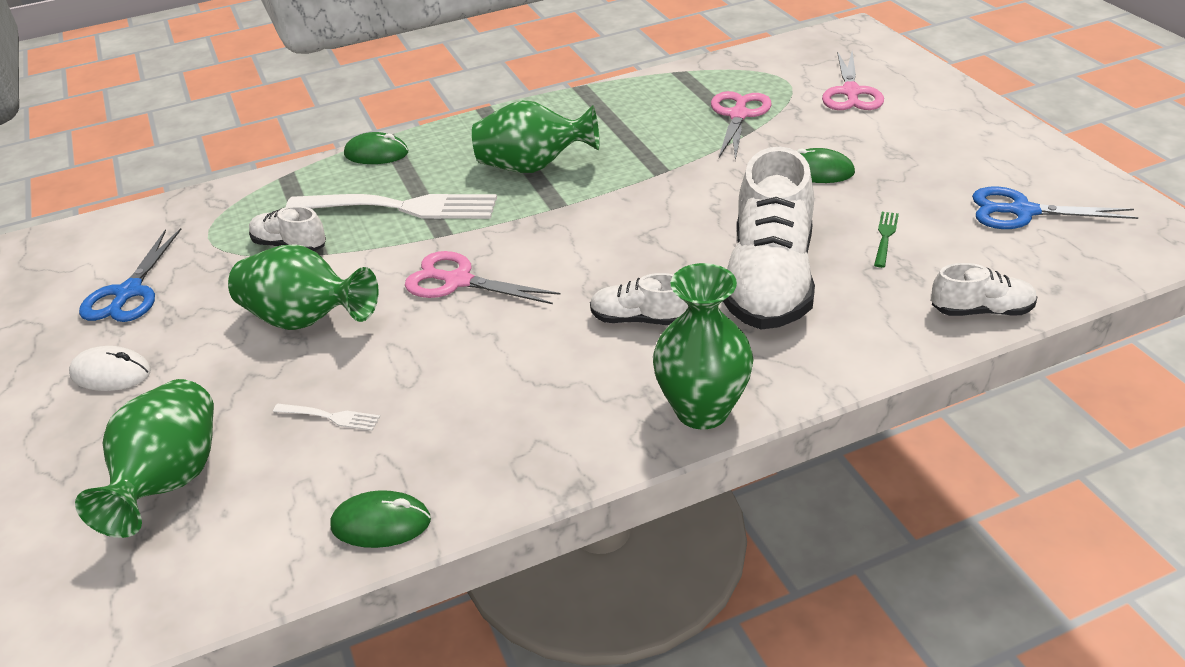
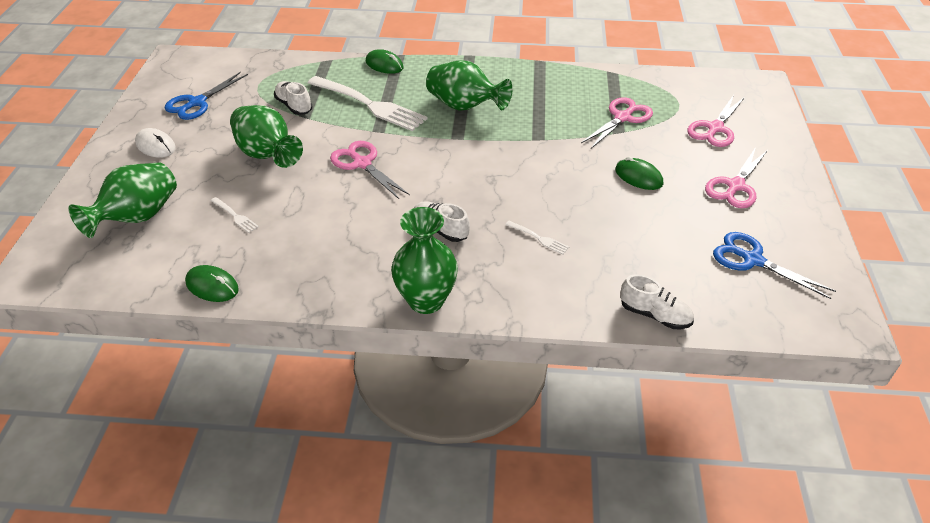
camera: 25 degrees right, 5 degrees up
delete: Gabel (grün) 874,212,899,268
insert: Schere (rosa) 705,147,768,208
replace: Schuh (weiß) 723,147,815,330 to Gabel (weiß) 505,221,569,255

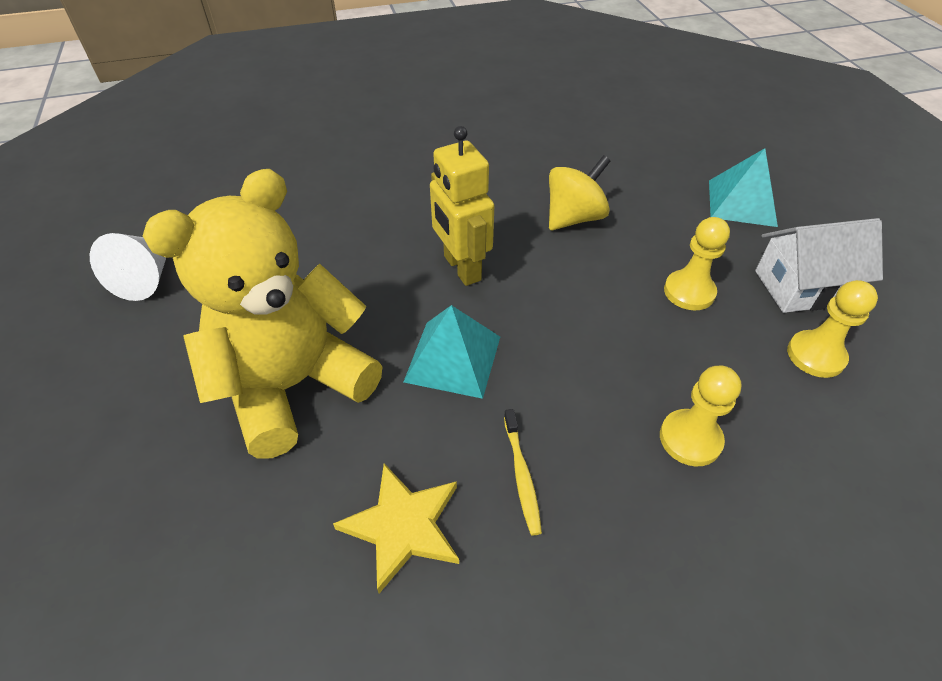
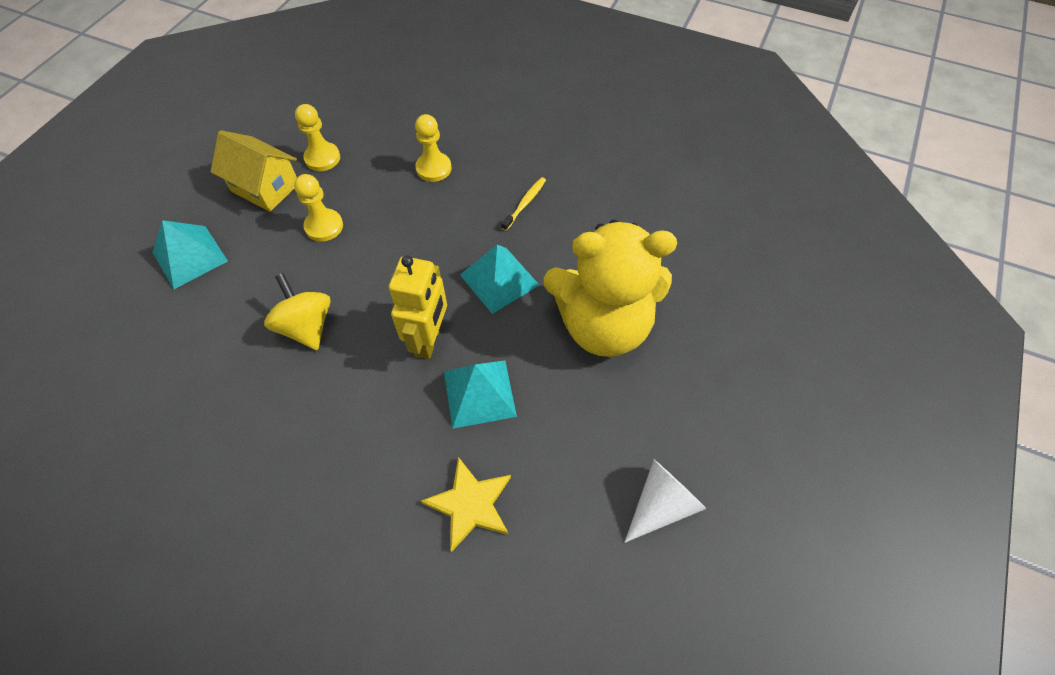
camera: 140 degrees left, 10 degrees up
insert: Pyramide (türkis) 444,361,517,429
move: Stern (gelb) 333,463,459,593 to 421,457,511,552
recolor: Haus (weiß) 755,218,883,313 to Haus (gelb) 211,130,297,212
rotate: Kreisel (gelb) 549,155,610,230 = 264,273,331,350 60 degrees clockwise

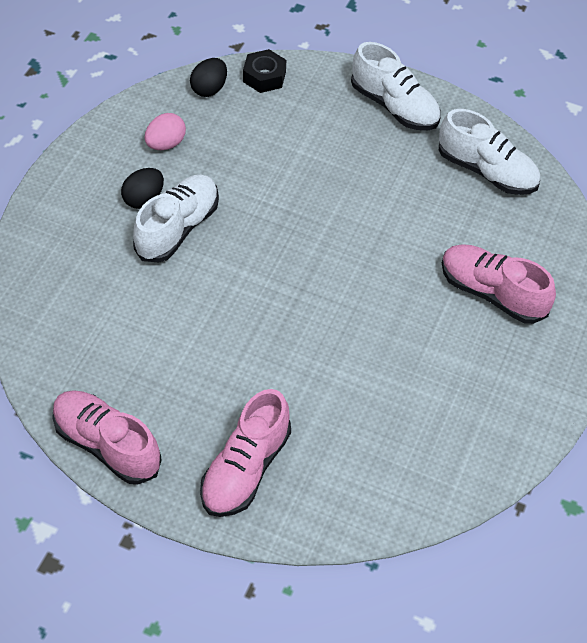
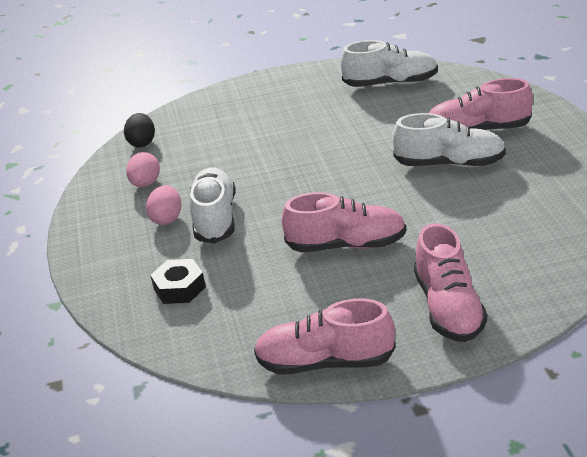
camera: 30 degrees left, 20 degrees down
insert: Schuh (rosa) 282,192,406,252
move: Sechskantmutter (schwarz) 243,49,286,93 to 150,259,206,304; Schuh (weiß) 351,42,440,130 to 392,113,506,167
recolor: Ei (schwarz) 121,168,164,209 to Ei (rosa) 146,185,181,225

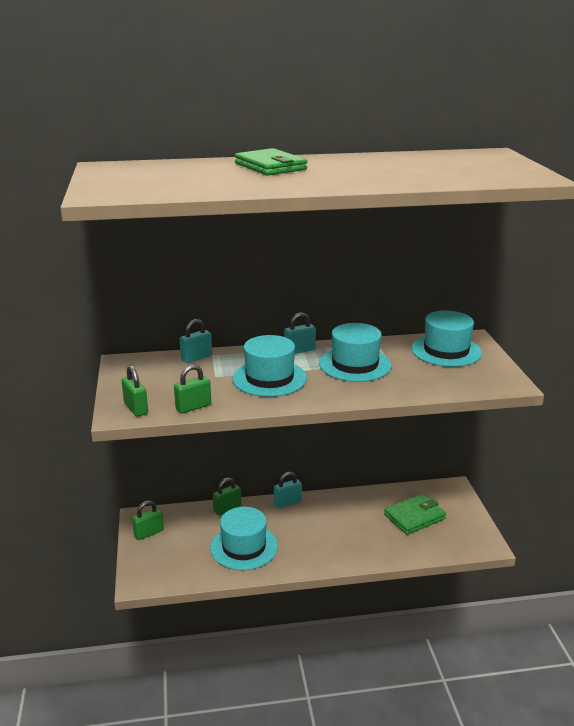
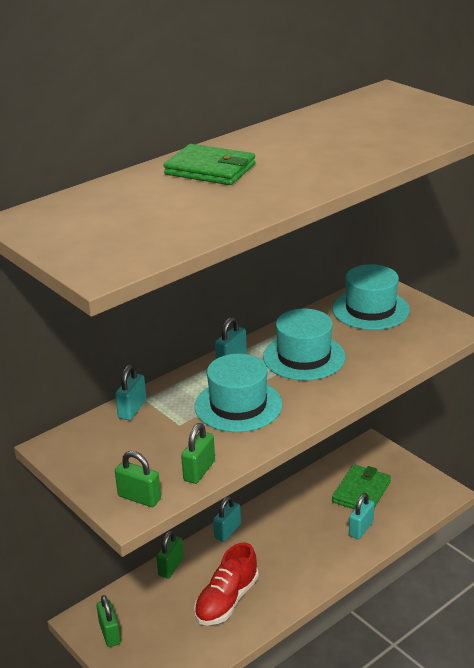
camera: 30 degrees left, 5 degrees up
insert: Vorhängeschloss (türkis) 349,493,374,539
replace: Hut (türkis) 210,507,278,570 to Schuh (rot) 194,542,259,625
rotate: Vorhängeschloss (grün) 132,501,164,540 = 96,595,121,647 45 degrees counterclockwise

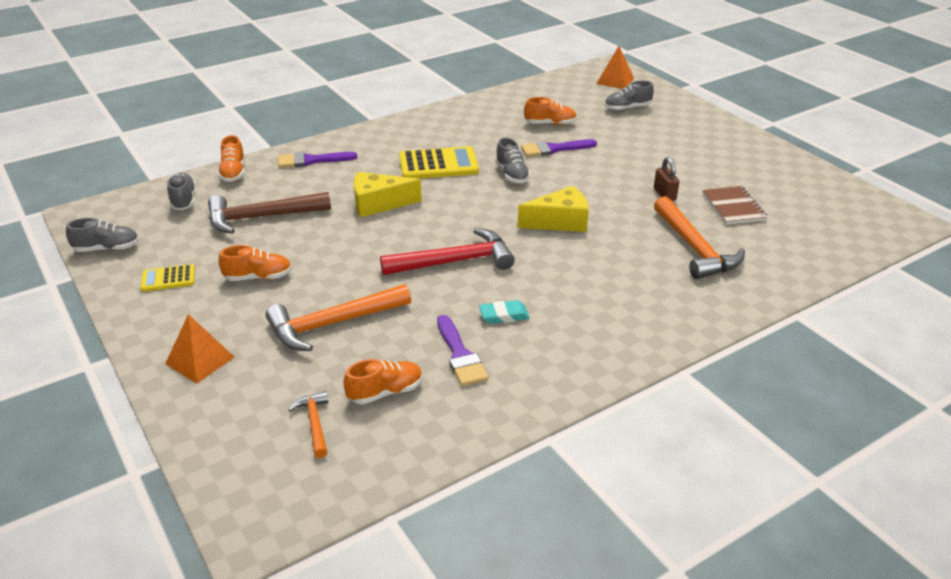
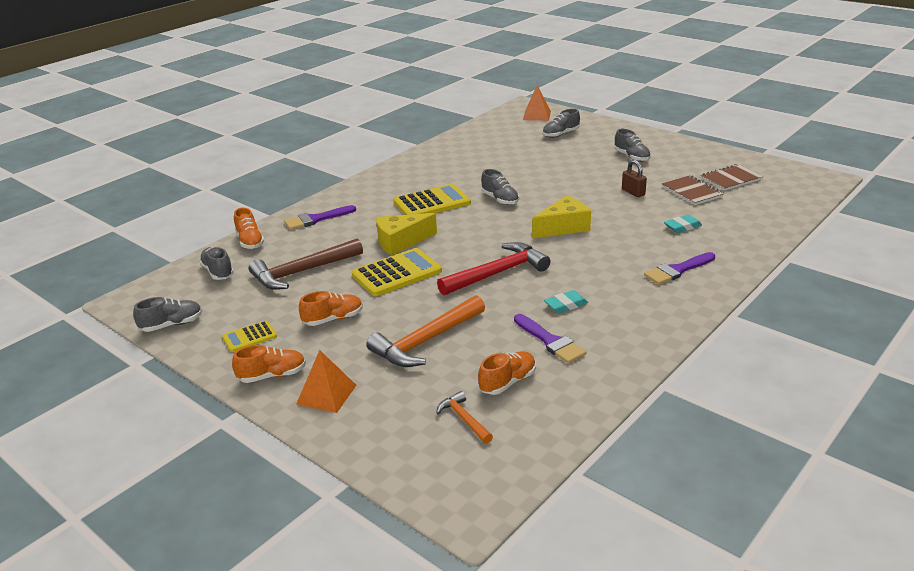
camera: 15 degrees left, 5 degrees down
insert: Taschenrechner (gelb) 352,248,442,296; Schuh (grau) 614,129,651,162; Notizbuch (braun) 701,164,763,191
move: Schuh (orange) 524,97,577,125 to 232,345,306,383; Pinsel (lila) 521,139,597,157 to 644,252,715,285
replace: Hammer (orange) 654,196,745,279 to Radiergummi (türkis) 664,215,702,233

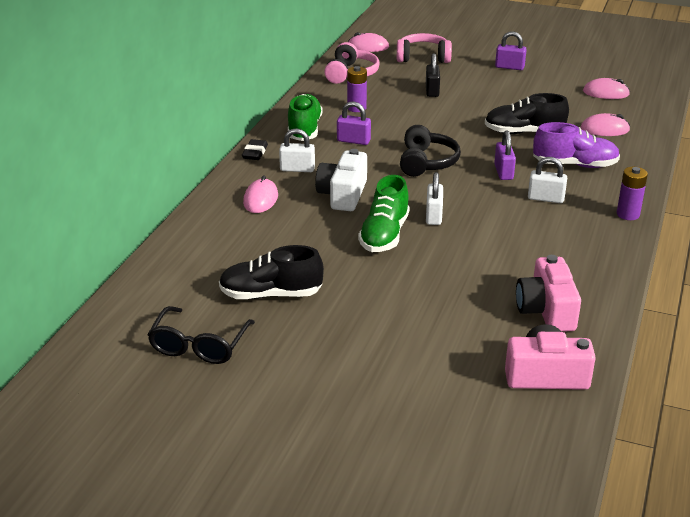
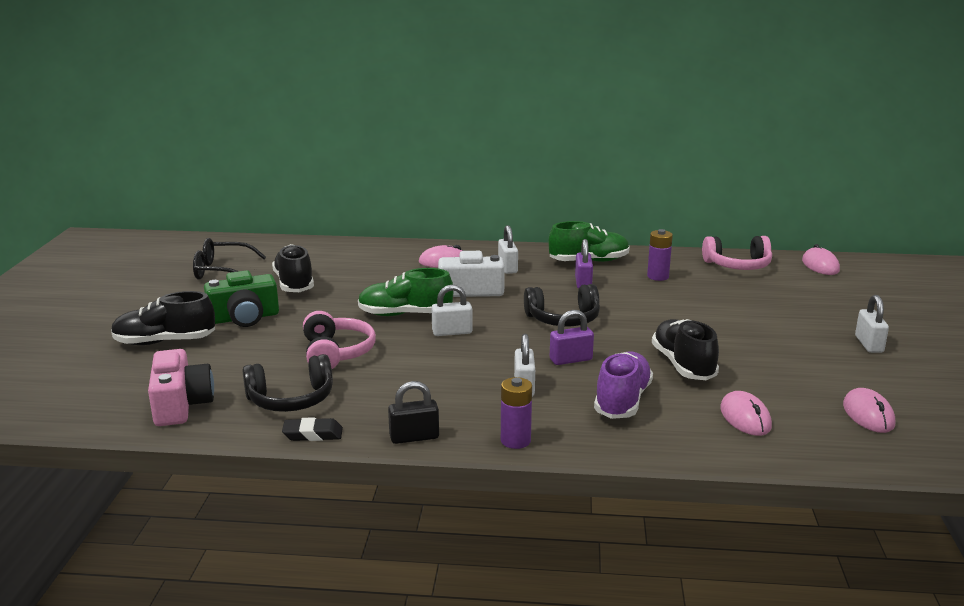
camera: 75 degrees right, 10 degrees down
insert: Schuh (schwarz) 111,291,215,345; Kamera (grün) 204,270,279,327
move: Radiergummi (schwarz) 242,139,268,160 to 282,417,343,441; Kopfhörer (rosa) 397,33,452,63 to 303,311,376,369; Vorhängeschloss (schwarz) 426,53,440,97 to 388,381,439,444
replace: Kamera (rosa) 516,255,581,332 to Kopfhörer (schwarz) 243,354,333,412
recolor: Vorhängeschloss (lila) 495,31,527,70 to Vorhängeschloss (weiß) 855,295,889,353
rotate: Schuh (lila) 533,122,620,168 = 594,351,653,419 150 degrees counterclockwise

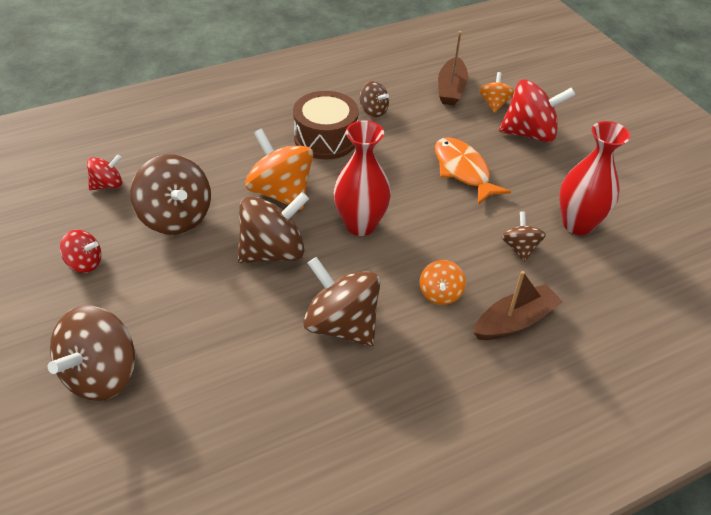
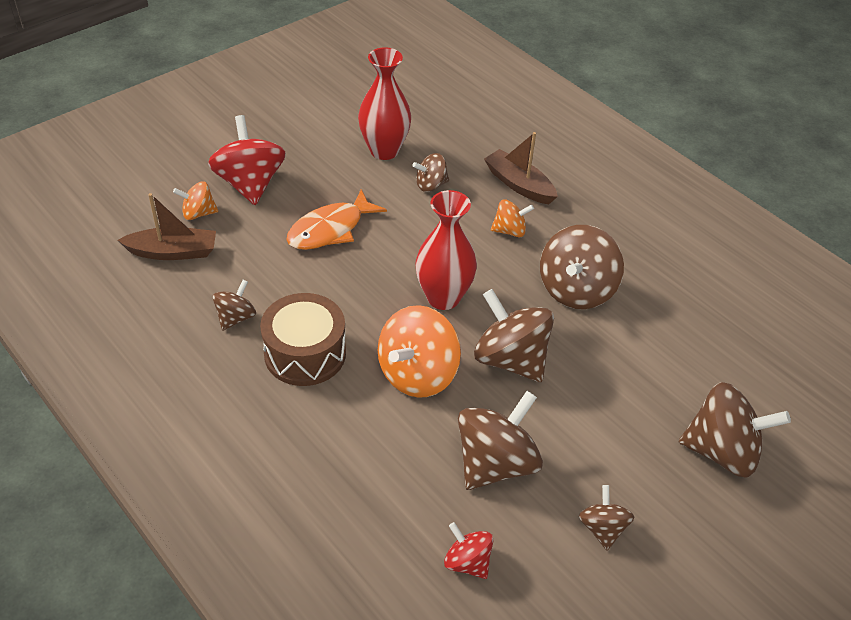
camera: 105 degrees left, 0 degrees up
recolor: Kreisel (rot) 60,230,101,273 to Kreisel (braun) 579,485,634,551

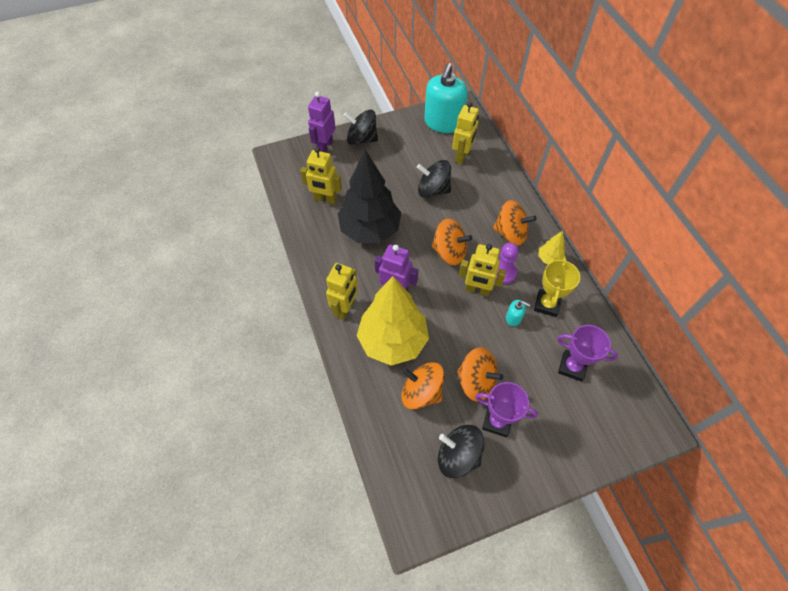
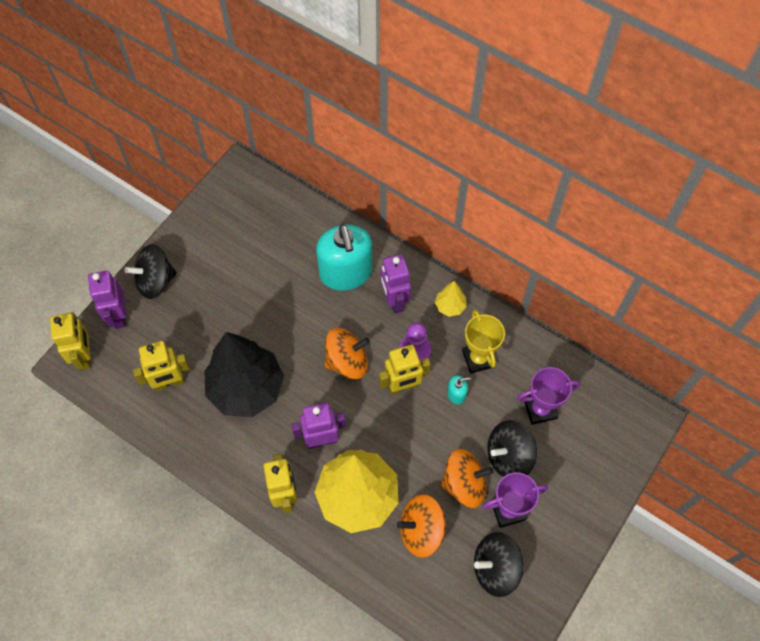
camera: 35 degrees left, 5 degrees up
move: Roboter (gelb) 452,102,479,164 to 50,312,91,370; Seifenspender (türkis) 424,63,468,133 to 316,224,372,291; Kreisel (schwarz) 417,160,451,198 to 488,420,537,477
replace: Kreisel (orange) 493,200,537,246 to Roboter (lila) 380,254,411,314

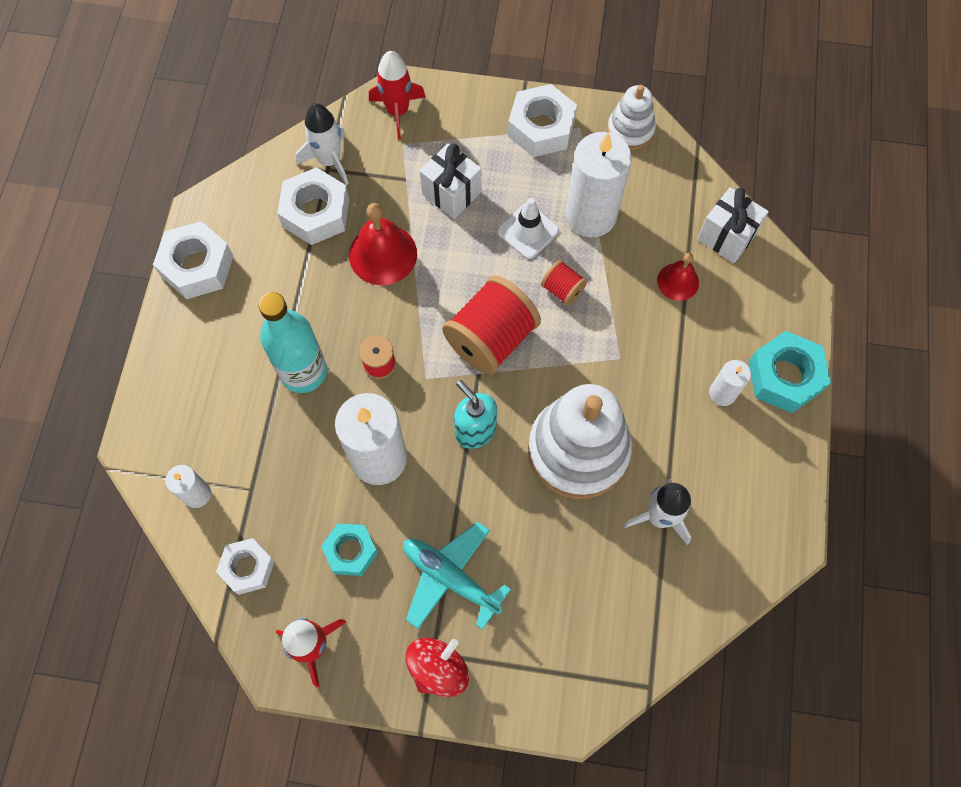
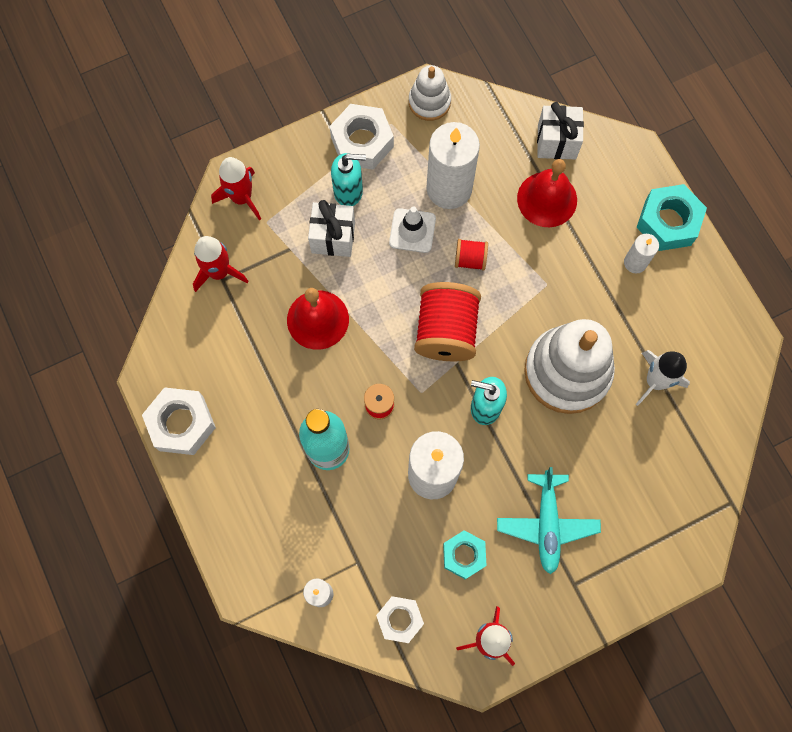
camera: 35 degrees left, 5 degrees up
delete: Sechskantmutter (weiß) 277,167,349,245; Kreisel (rot) 406,638,469,697
insert: Seifenspender (türkis) 331,153,366,206
recolor: Rakete (weiß) 296,103,349,185 to Rakete (rot) 193,236,248,292
rotate: Flugzeug (türkis) 403,522,511,630 = 497,467,601,574 90 degrees counterclockwise
resize: Glocke (rot) 657,253,699,301 = 517,159,577,227 x1.65

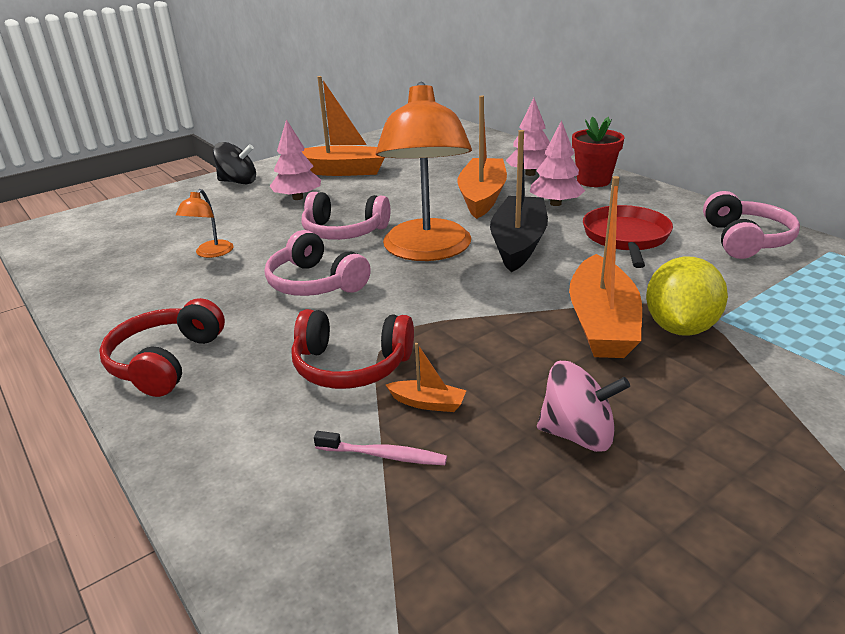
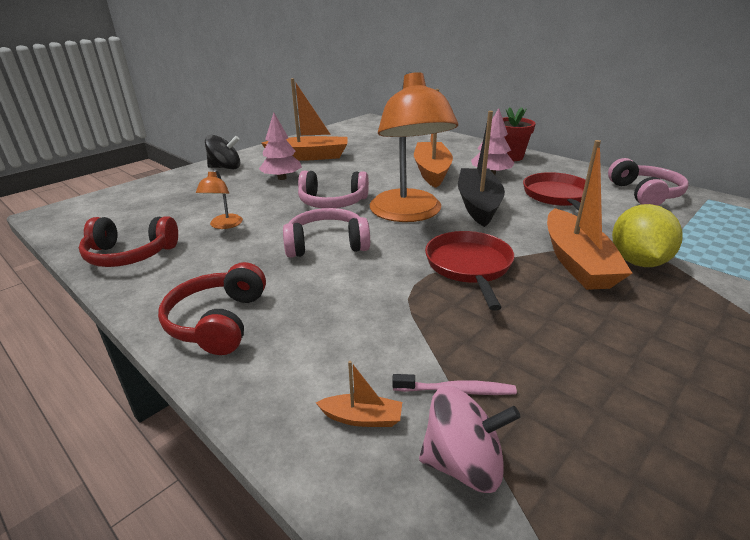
camera: 10 degrees left, 0 degrees up
delete: Baum (rosa) 506,98,550,176
insert: Pfanne (rot) 425,231,514,311
move: Kopfhörer (rot) 291,309,414,389 to 79,216,178,267; Boot (orange) 386,343,466,412 to 316,361,402,427; Kreisel (rosa) 537,361,630,452 to 419,386,521,493
rotate: Kopfhörer (rosa) 265,230,371,296 = 283,208,370,258 135 degrees clockwise

